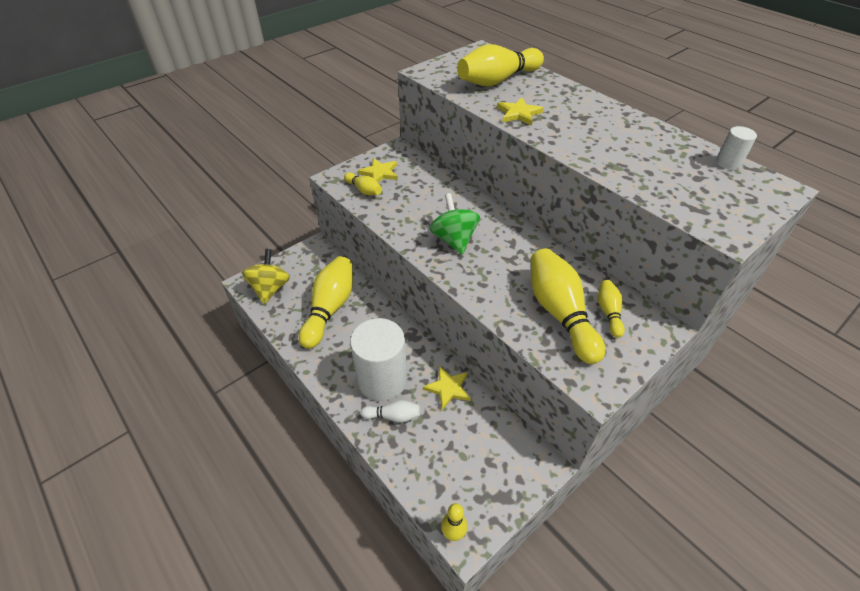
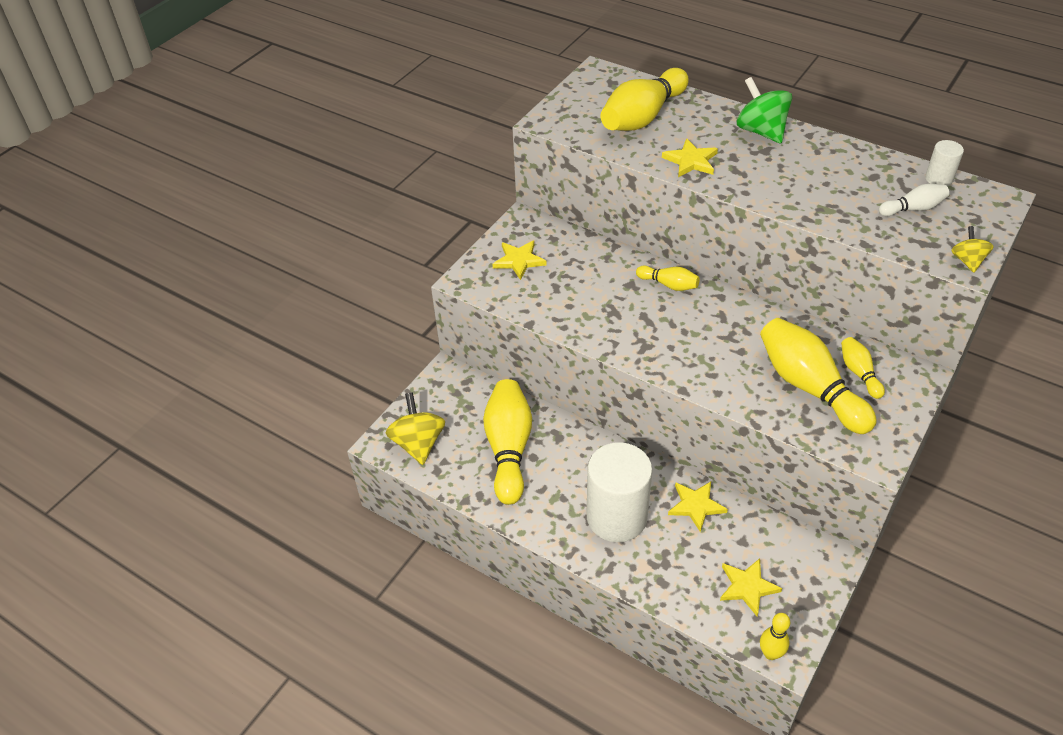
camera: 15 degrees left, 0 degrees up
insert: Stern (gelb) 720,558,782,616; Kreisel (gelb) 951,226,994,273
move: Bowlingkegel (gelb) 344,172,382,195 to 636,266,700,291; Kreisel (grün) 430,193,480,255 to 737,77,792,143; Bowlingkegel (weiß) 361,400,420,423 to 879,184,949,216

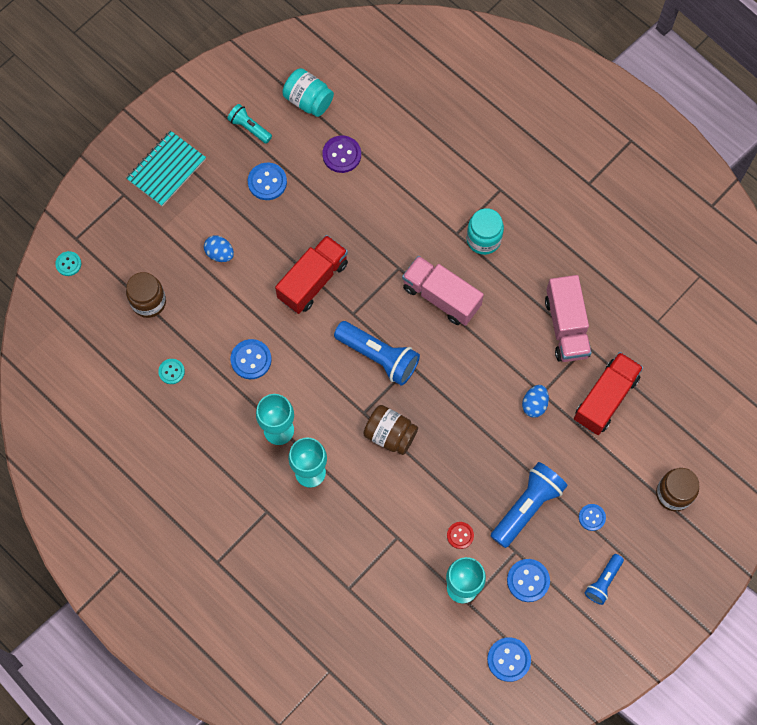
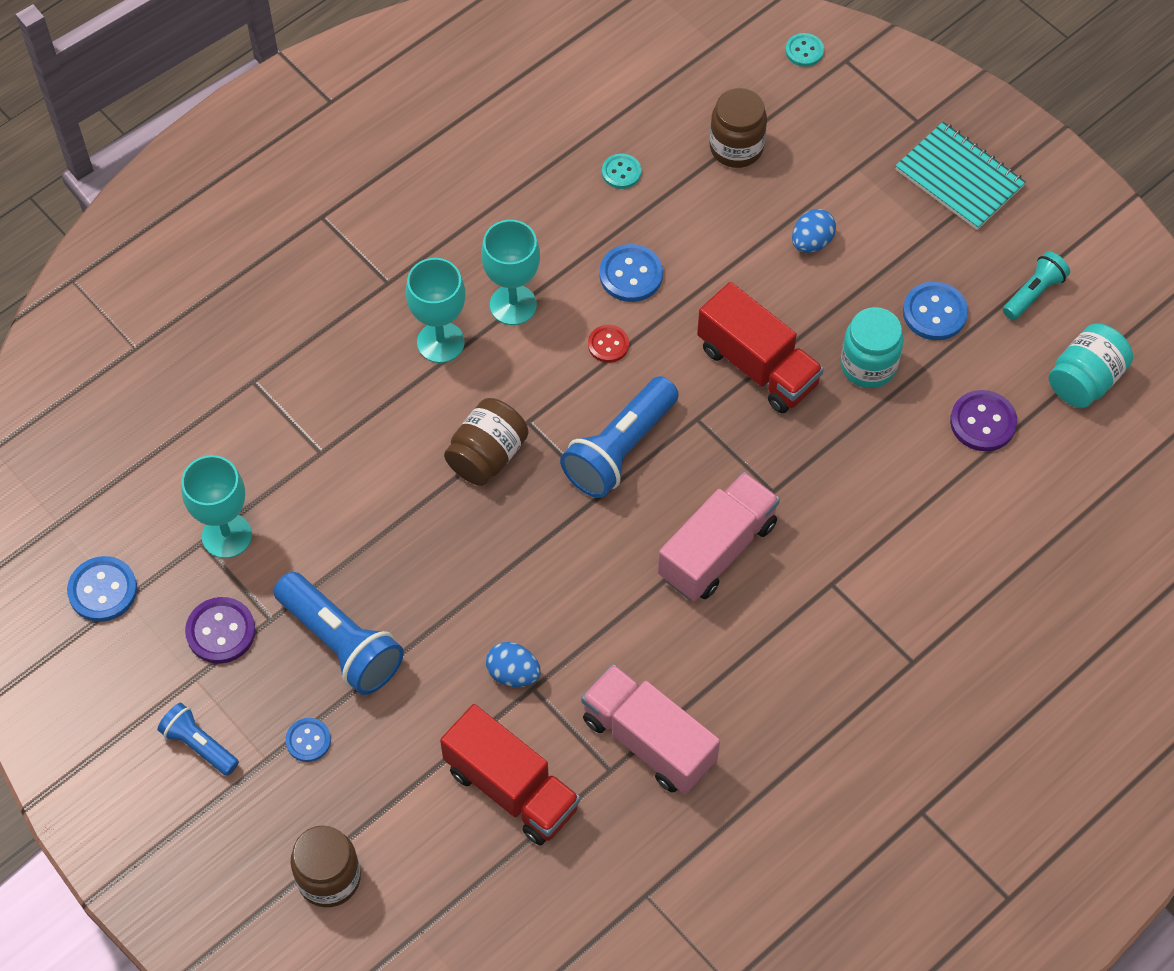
camera: 95 degrees right, 10 degrees down
move: Knopf (rot) 447,522,474,549 to 588,325,629,363; Einmachglas (türkis) 467,208,504,255 to 840,307,904,388
recolor: Knopf (blau) 507,559,550,602 to Knopf (lila) 185,597,256,664
rotate: Lastwagen (rosa) 545,275,592,362 = 581,664,720,794 45 degrees clockwise

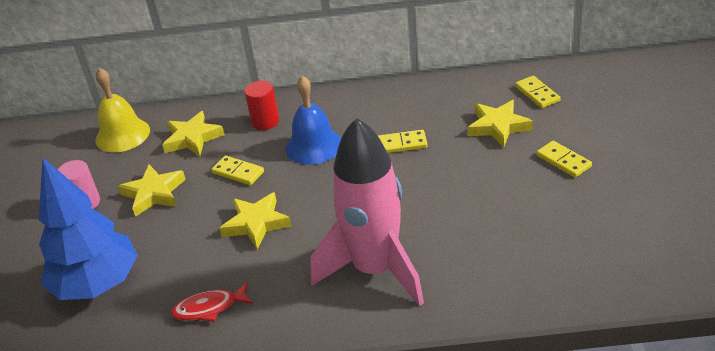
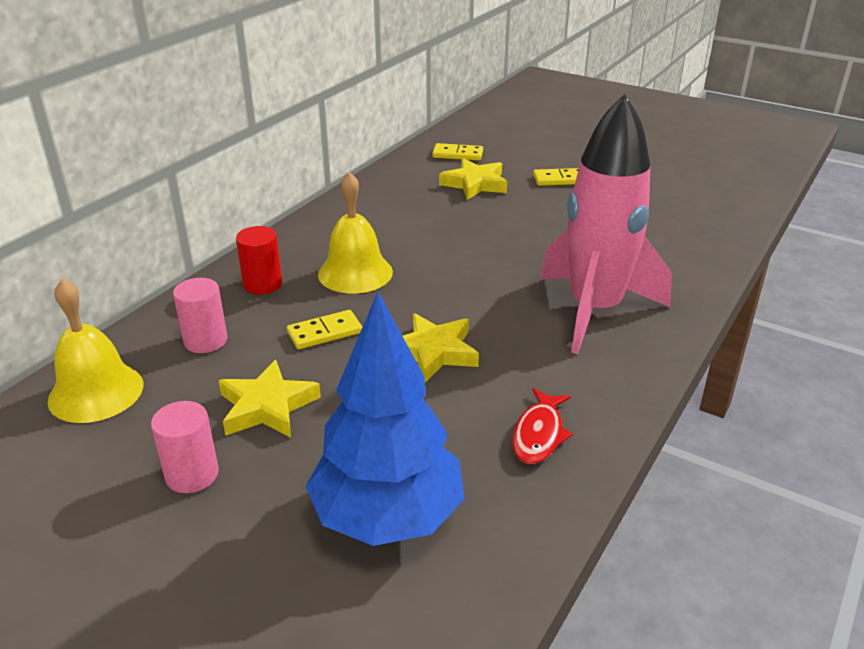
camera: 60 degrees left, 5 degrees down
delete: Dominostein (gelb) 378,130,427,153
replace: Stern (gelb) 162,111,225,156 to Vollzylinder (rosa) 173,278,227,353
recolor: Glocke (blau) 286,76,341,165 to Glocke (gelb) 318,172,393,294

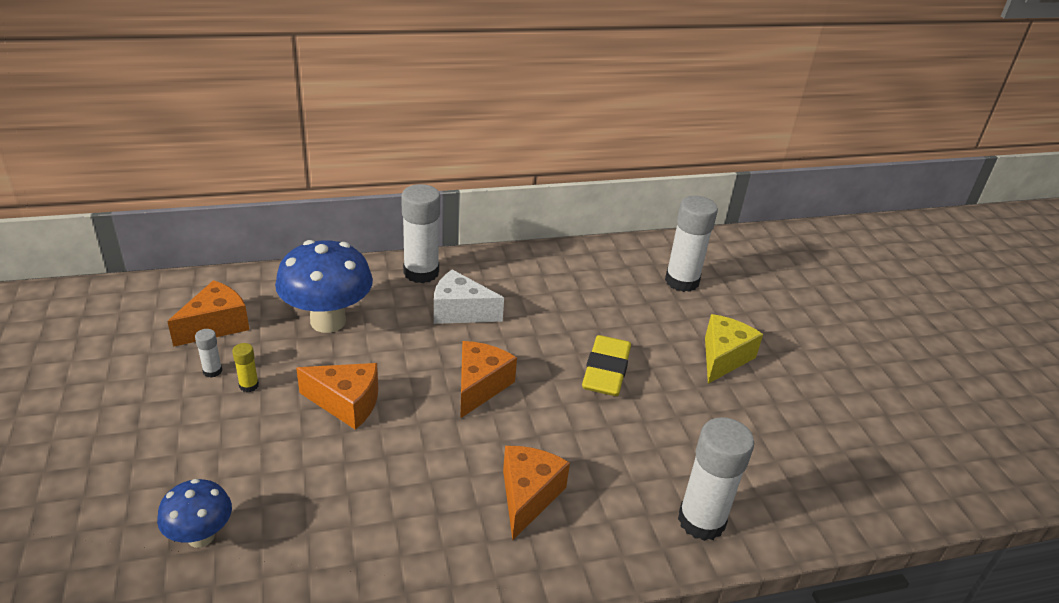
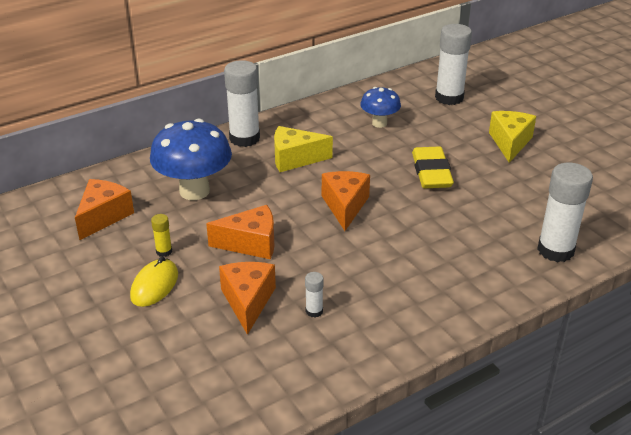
camera: 15 degrees left, 0 degrees up
insert: Computermaus (gelb) 130,257,178,307
move: Käse (orange) 503,446,570,540 to 219,262,276,335; Klebestift (weiß) 195,329,222,378 to 305,272,324,318; Pilz (blau) 157,479,232,548 to 360,87,401,128
recolor: Käse (weiß) 434,270,504,324 to Käse (gelb) 274,126,333,172

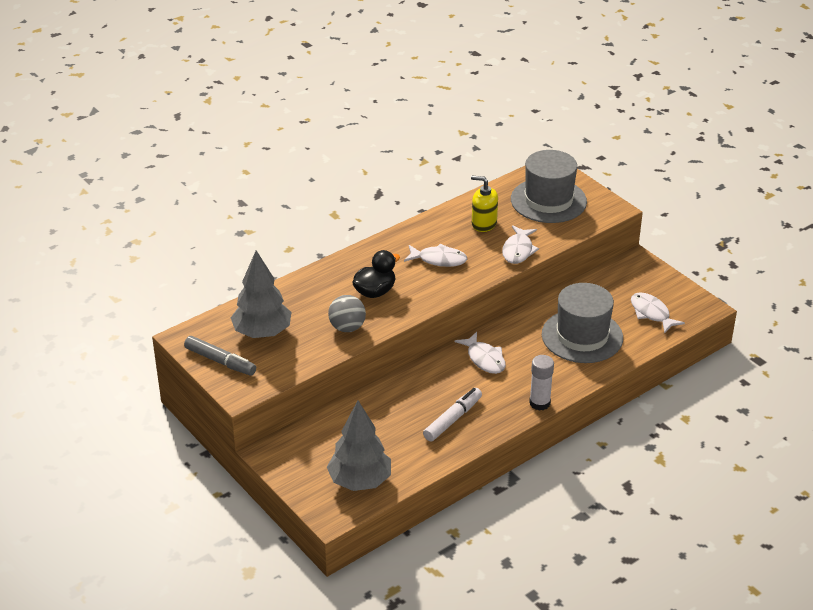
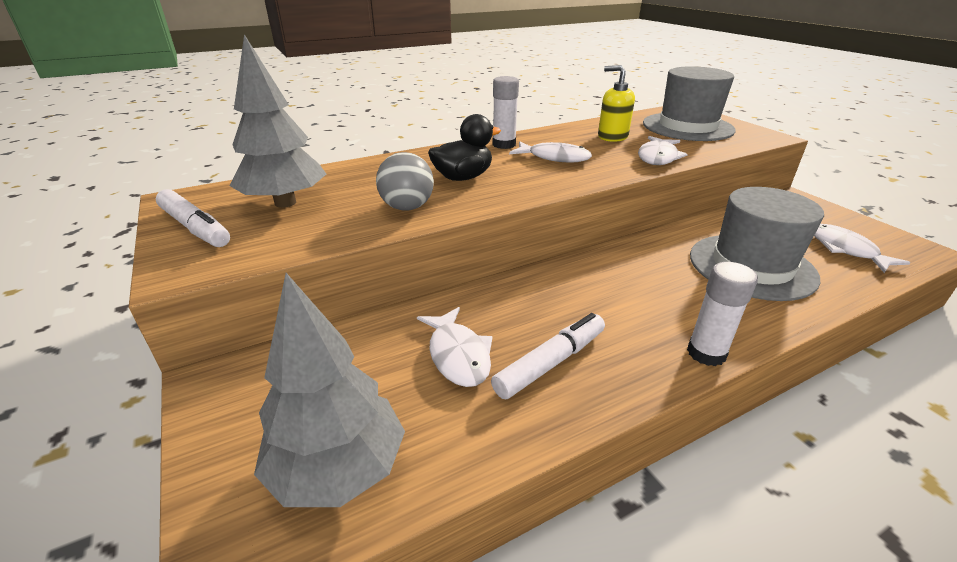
camera: 10 degrees right, 5 degrees down
insert: Klebestift (weiß) 493,76,519,149
move: Fisch (weiß) 455,332,506,374 to 417,307,492,387
recolor: Filzstift (grau) 184,336,256,375 to Filzstift (weiß) 156,189,230,247

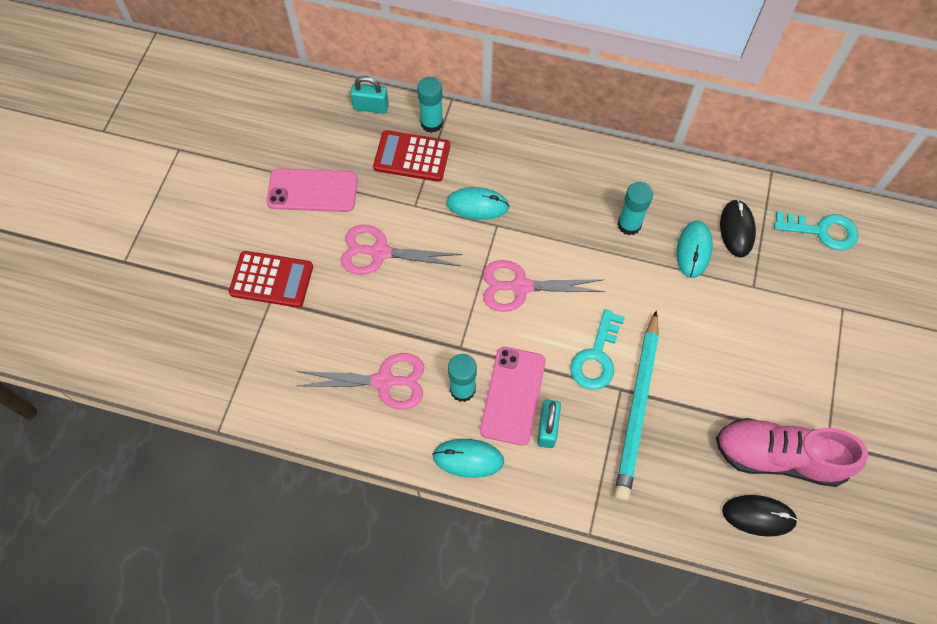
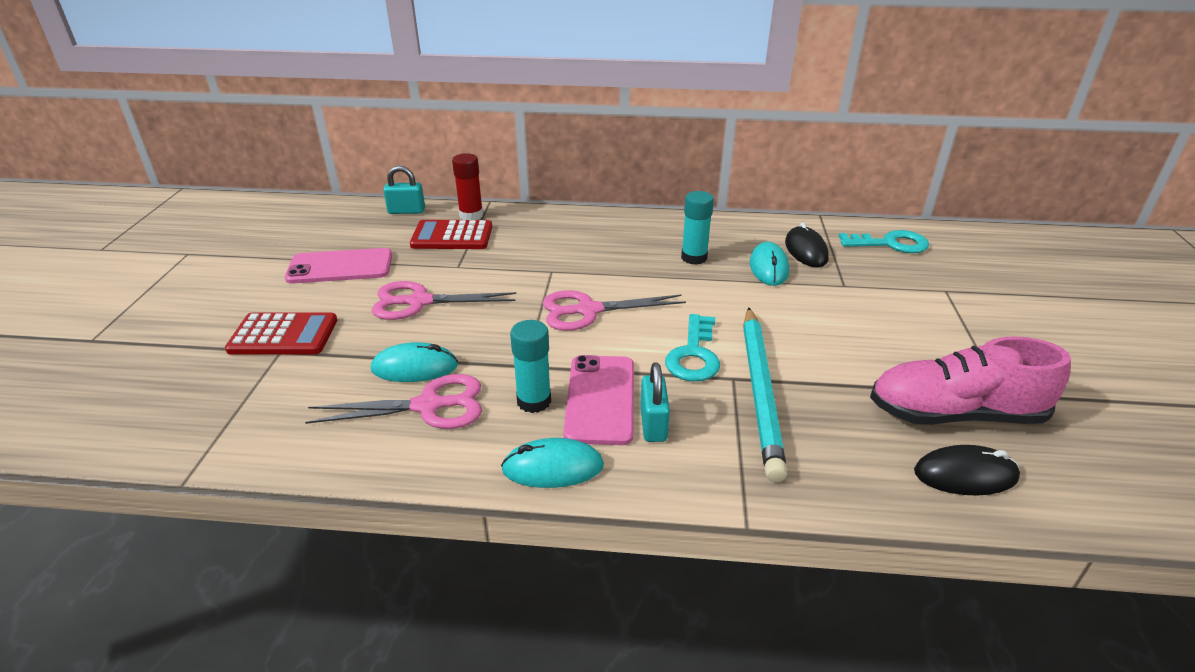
camera: 10 degrees left, 30 degrees down
move: Computermaus (türkis) 446,187,510,220 to 371,342,458,382
recolor: Klebestift (türkis) 417,77,443,133 to Klebestift (rot) 452,153,483,220

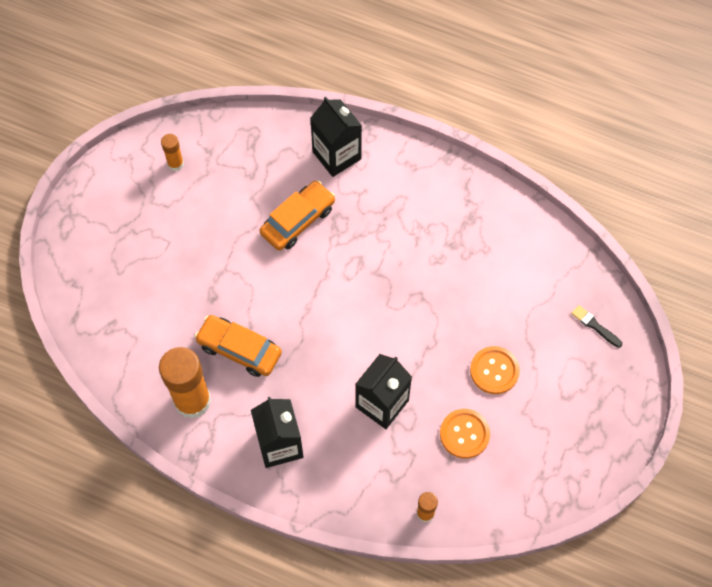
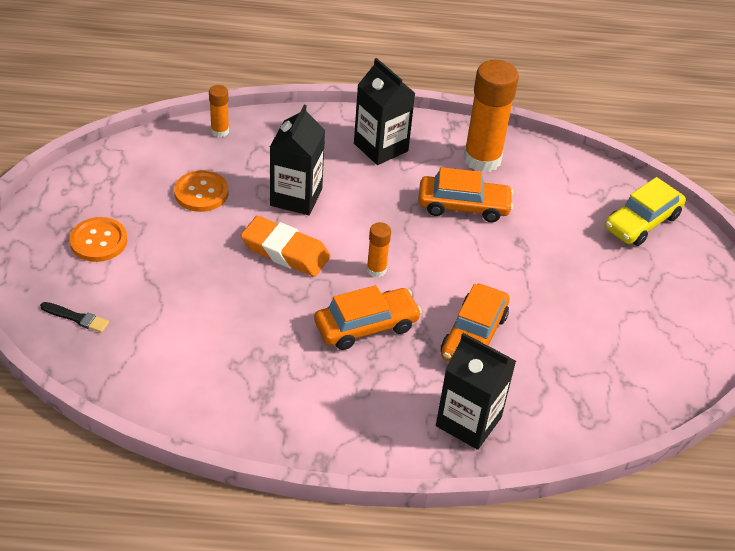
camera: 155 degrees right, 20 degrees down
insert: Radiergummi (orange) 241,216,331,277; Auto (orange) 314,285,422,350; Auto (gelb) 605,177,686,246
move: Knopf (orange) 470,346,520,394 to 69,217,127,262; Klebestift (orange) 161,134,184,171 to 367,222,391,277

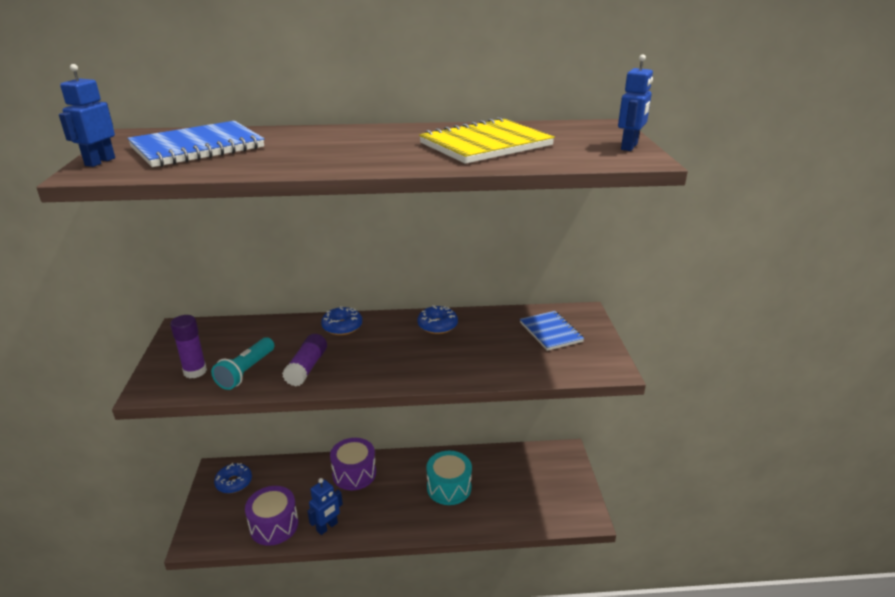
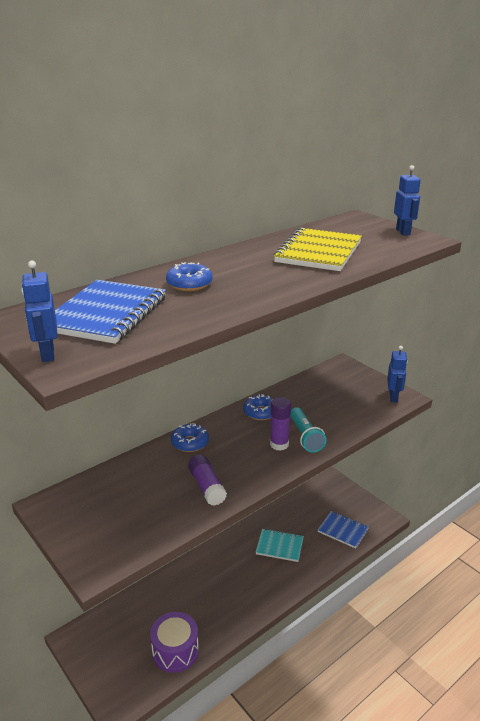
camera: 35 degrees left, 0 degrees up
delete: Trommel (lila) 330,438,376,490
move: Donut (blau) 214,463,252,494 to 166,262,213,291; Klebestift (lila) 170,315,207,378 to 270,397,291,451; Taschenlampe (türkis) 211,337,274,390 to 290,407,327,453; Notizbuch (blau) 520,311,584,351 to 318,511,369,549; Roboter (blau) 308,478,343,535 to 387,346,408,402
replace: Trommel (türkis) 426,451,472,505 to Notizbuch (türkis) 256,529,304,562

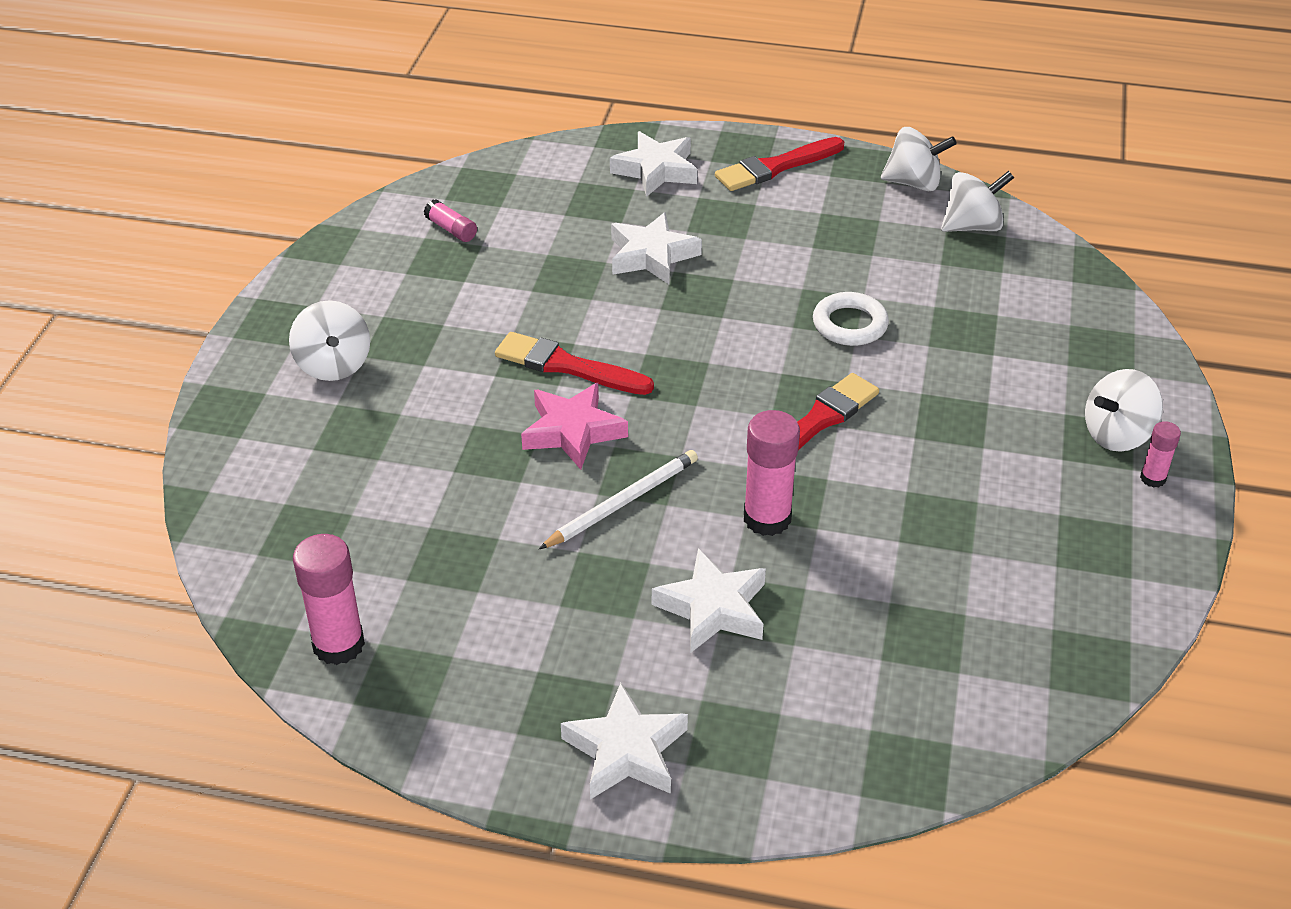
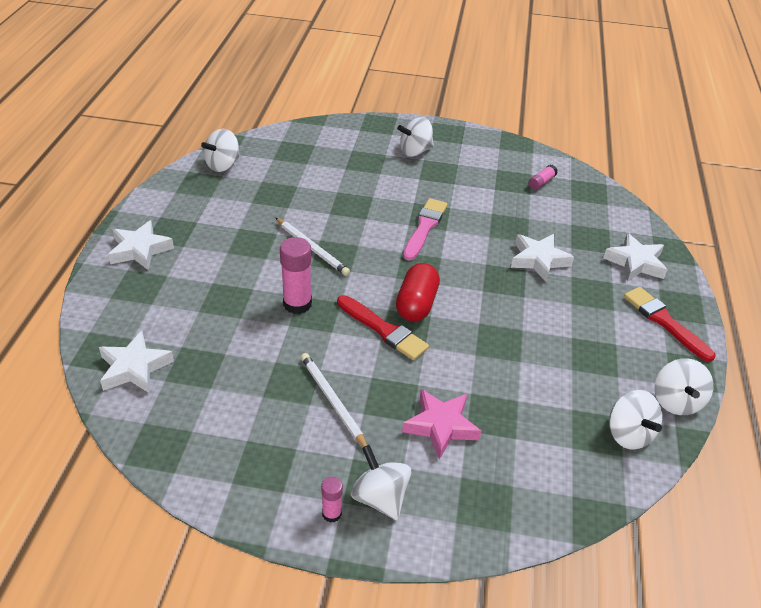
camera: 85 degrees right, 0 degrees up
delete: Ring (weiß) 813,292,889,346
insert: Bleistift (weiß) 301,353,367,447; Kapsel (rot) 396,263,440,321
move: Stern (weiß) 652,548,766,652 to 99,331,174,393; Stern (rosa) 521,383,628,470 to 402,389,481,460
replace: Klebestift (rosa) 293,534,365,665 to Kreisel (weiß) 201,129,240,172
recolor: Pinsel (rot) 495,332,654,395 to Pinsel (rosa) 403,198,448,261

